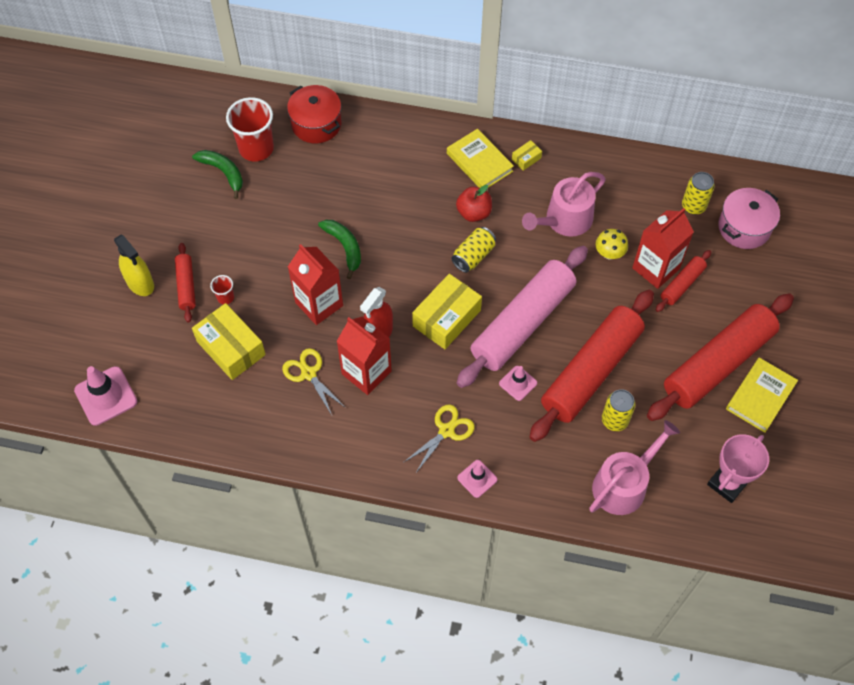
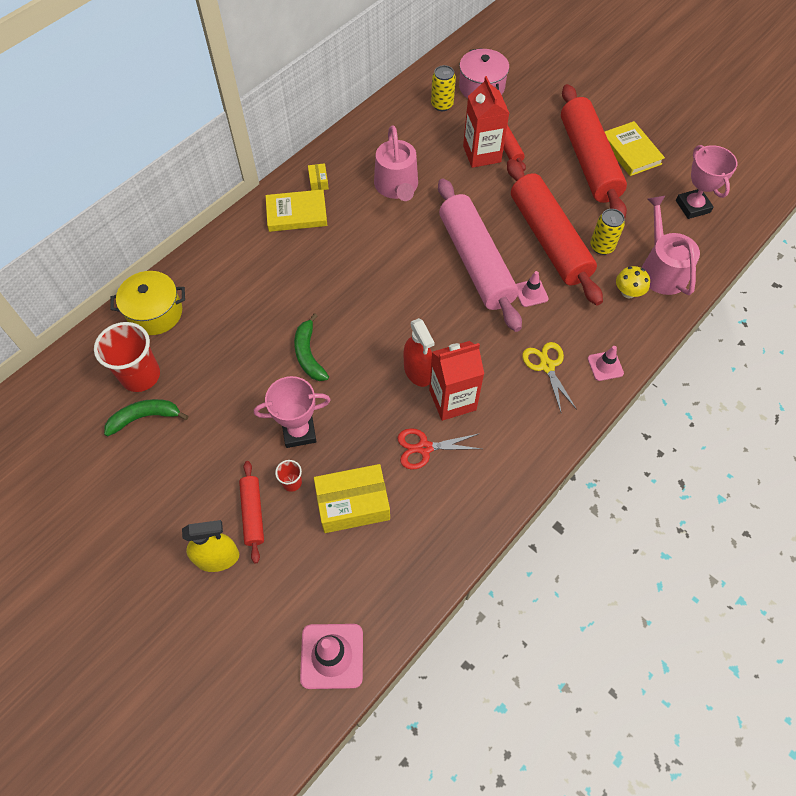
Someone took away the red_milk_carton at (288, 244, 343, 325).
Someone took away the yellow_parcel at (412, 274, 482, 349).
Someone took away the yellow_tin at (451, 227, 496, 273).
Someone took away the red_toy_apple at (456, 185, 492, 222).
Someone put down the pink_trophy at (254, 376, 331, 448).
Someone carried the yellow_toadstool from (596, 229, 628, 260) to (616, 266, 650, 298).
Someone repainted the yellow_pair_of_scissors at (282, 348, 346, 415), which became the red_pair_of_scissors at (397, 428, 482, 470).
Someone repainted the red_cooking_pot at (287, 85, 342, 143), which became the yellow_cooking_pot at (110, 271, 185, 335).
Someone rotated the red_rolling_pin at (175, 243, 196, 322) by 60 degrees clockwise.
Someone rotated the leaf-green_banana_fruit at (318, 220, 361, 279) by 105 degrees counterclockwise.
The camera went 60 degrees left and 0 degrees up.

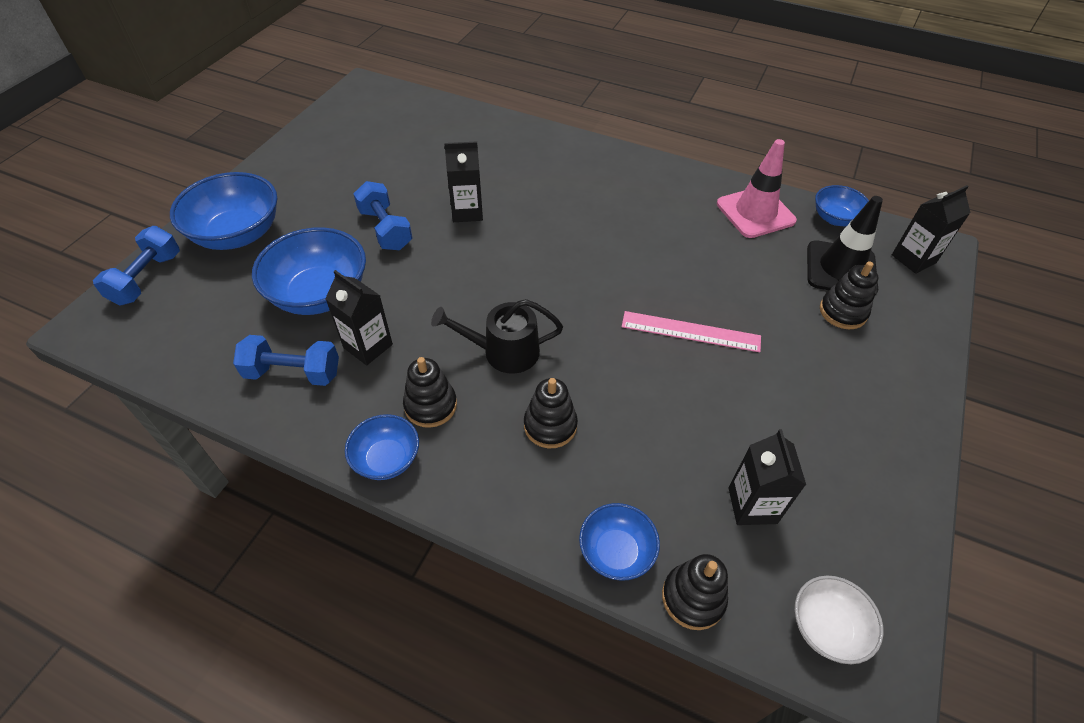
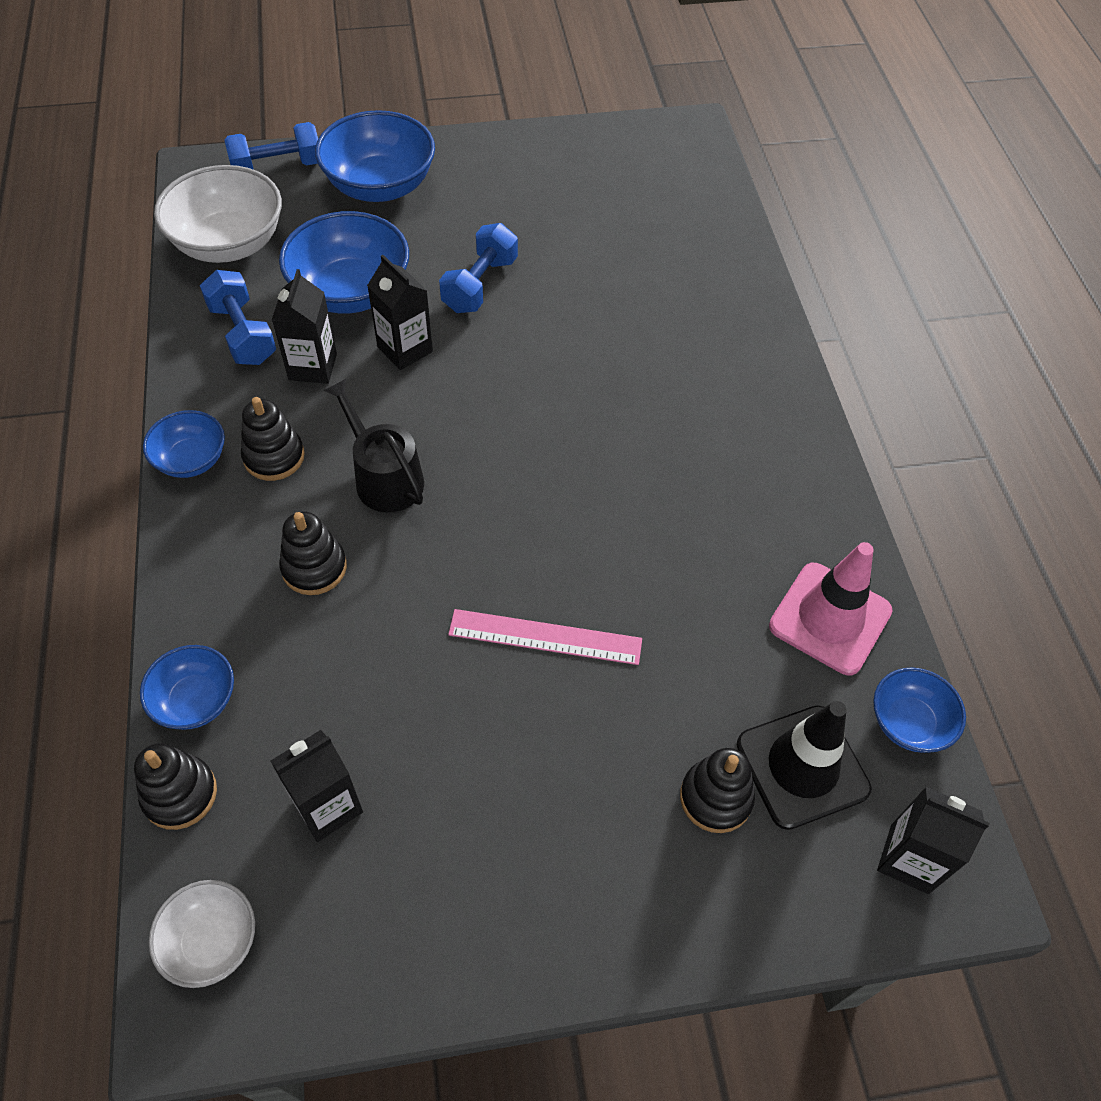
Someone put down the white_serving_bowl at (154, 165, 282, 263).
Someone carried the ebony_milk_carton from (444, 142, 483, 222) to (367, 255, 433, 370).
Someone rotated the pink_ruler at (622, 311, 761, 352) by 60 degrees counterclockwise.
The camera went 55 degrees right and 5 degrees up.

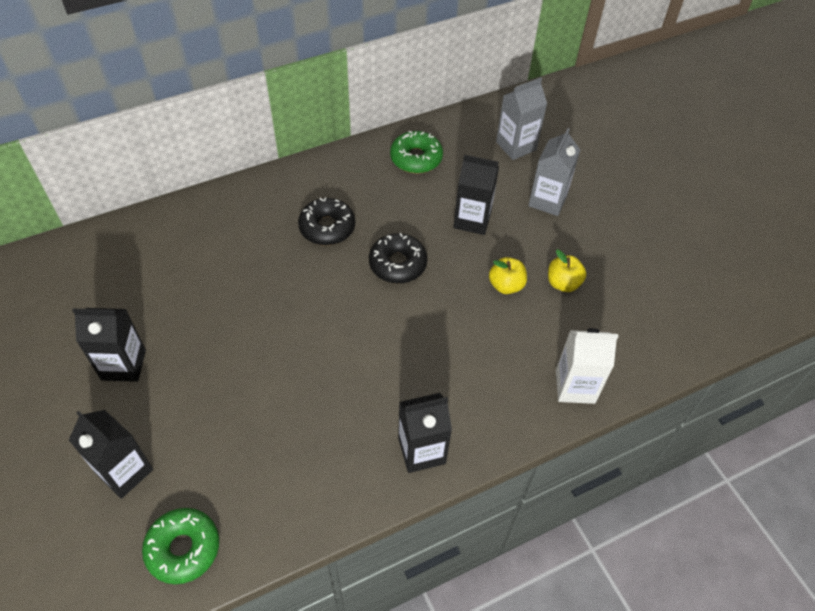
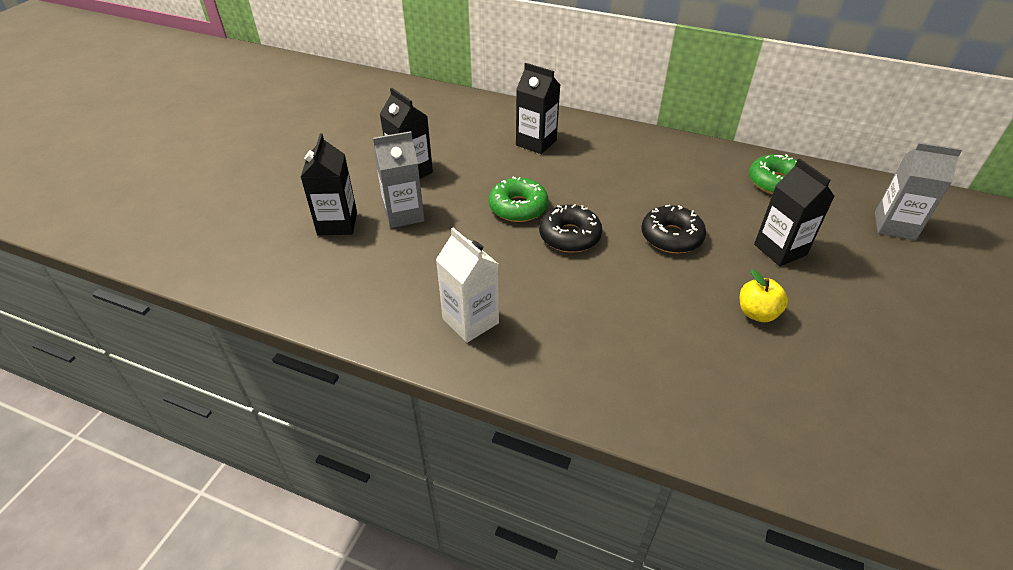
Someone took away the yellow_toy_apple at (548, 250, 586, 292).
Someone carried the leaf-green_donut from (142, 508, 219, 584) to (489, 176, 548, 222).
Someone carried the ebony_donut from (298, 197, 355, 245) to (539, 204, 602, 253).
Someone carried the ebony_milk_carton from (398, 393, 452, 473) to (516, 63, 560, 154).
Someone carried the grey_milk_carton from (528, 128, 580, 216) to (373, 131, 425, 228).
Someone carried the white_milk_carton from (556, 328, 618, 404) to (436, 228, 499, 343).
The camera went 50 degrees right and 10 degrees down.

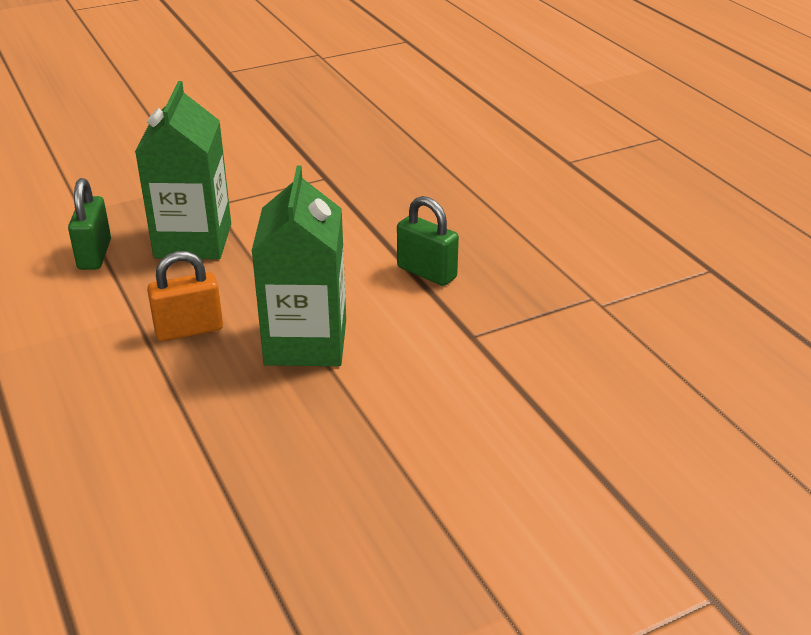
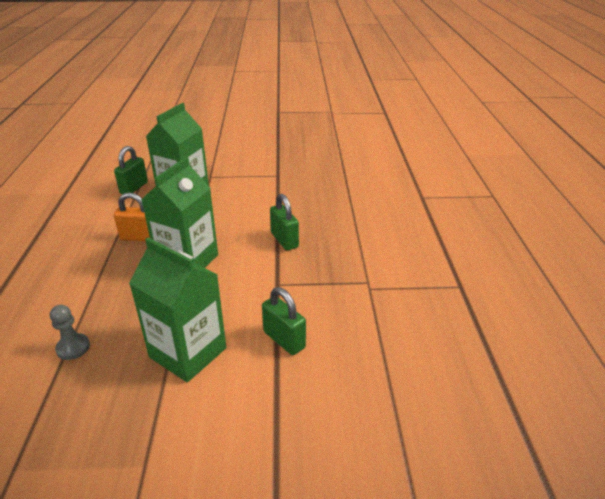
Someone put down the grey_chess_pawn at (50, 305, 90, 360).
Someone put down the leaf-green_milk_carton at (129, 238, 226, 382).
Someone put down the leaf-green_small_lock at (262, 287, 306, 355).
The camera went 25 degrees right and 0 degrees up.

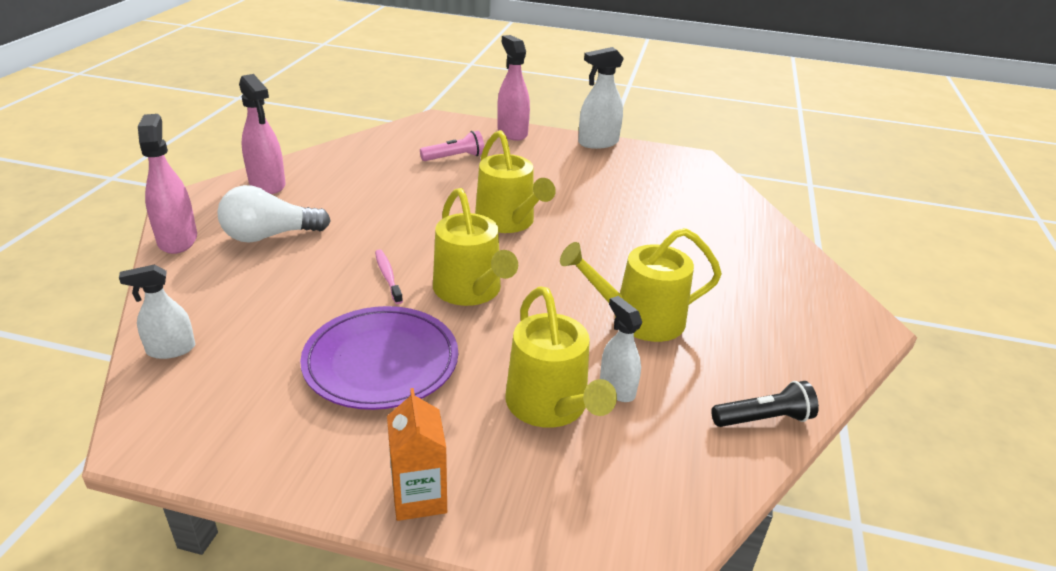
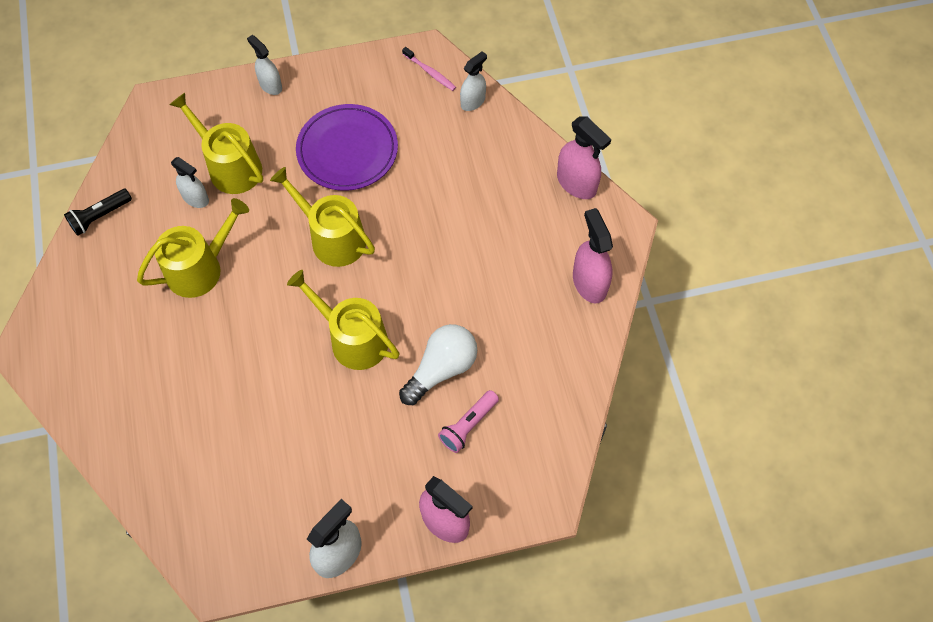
Someone carried the white_light_bulb from (217, 185, 331, 243) to (399, 324, 477, 405).
Someone carried the pink_toothbrush from (375, 250, 403, 304) to (402, 47, 456, 91).
Someone swapped the orange_milk_carton at (387, 388, 447, 521) for the white_spray_bottle at (247, 35, 282, 95).
Someone rotated the pink_spray_bottle at (239, 74, 286, 194) by 45 degrees clockwise.
The camera went 155 degrees right and 30 degrees up.

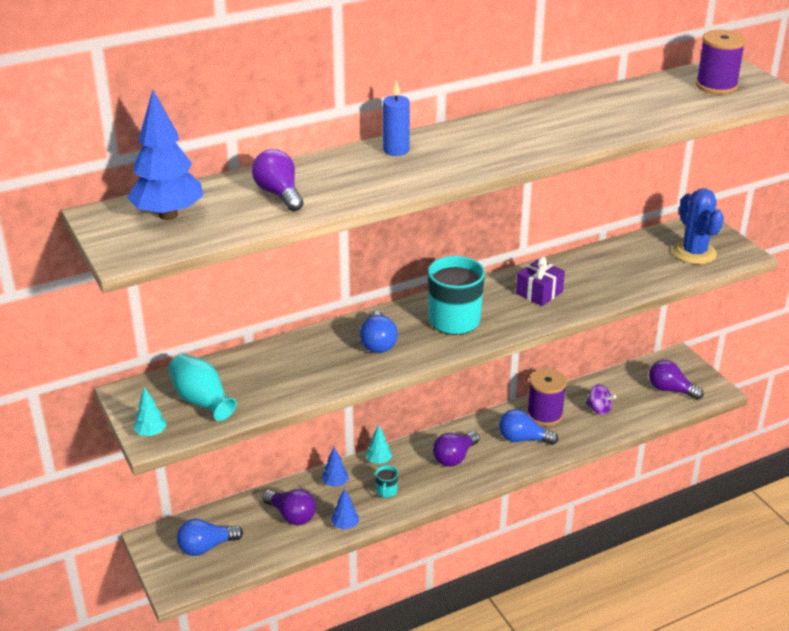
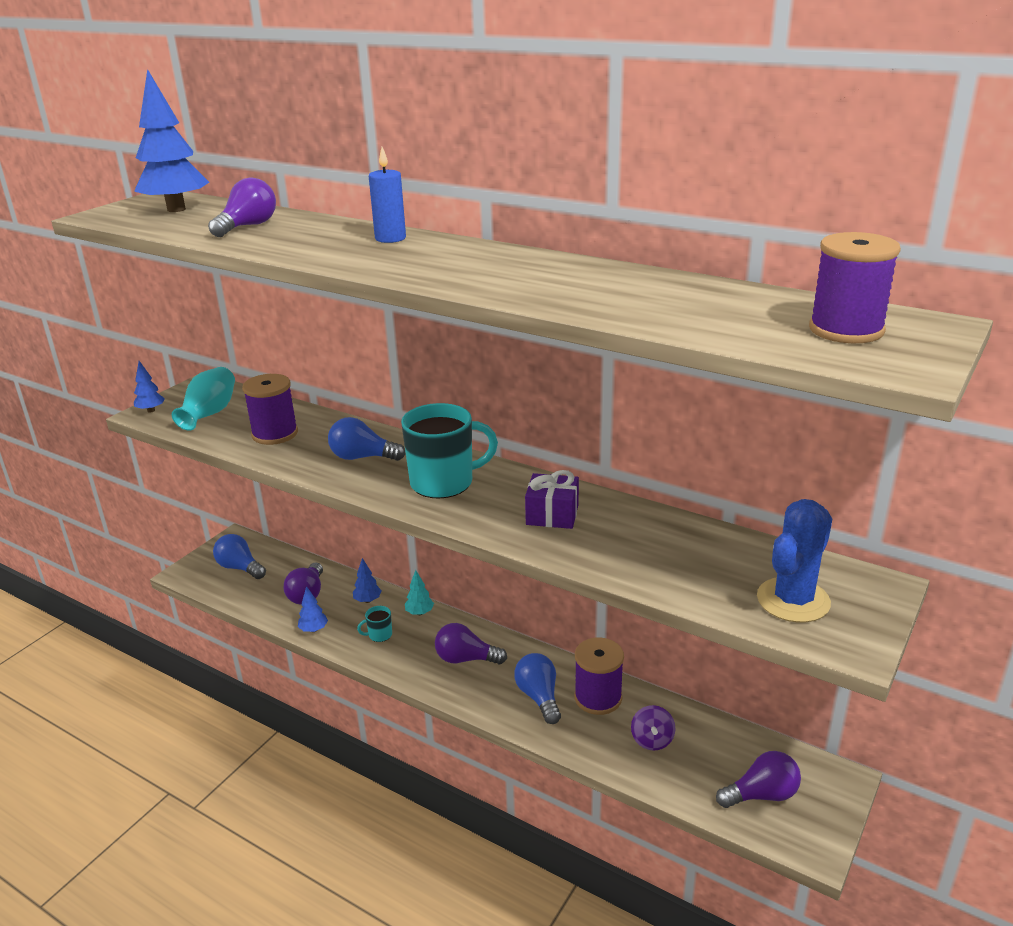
Someone put down the violet_bobbin at (242, 374, 298, 445).
Someone repainted the turquoise_toy_tree at (133, 387, 167, 437), which became the blue_toy_tree at (134, 361, 165, 413).
Someone rotated the blue_light_bulb at (360, 311, 398, 353) by 45 degrees clockwise.
Someone rotated the violet_light_bulb at (649, 360, 704, 400) by 75 degrees clockwise.
The camera went 60 degrees right and 5 degrees down.

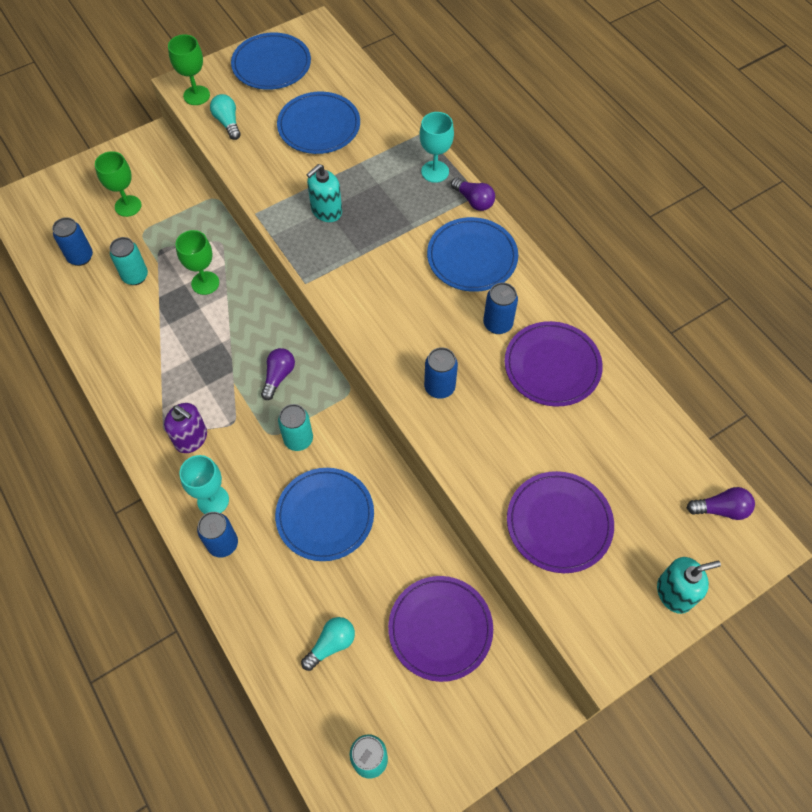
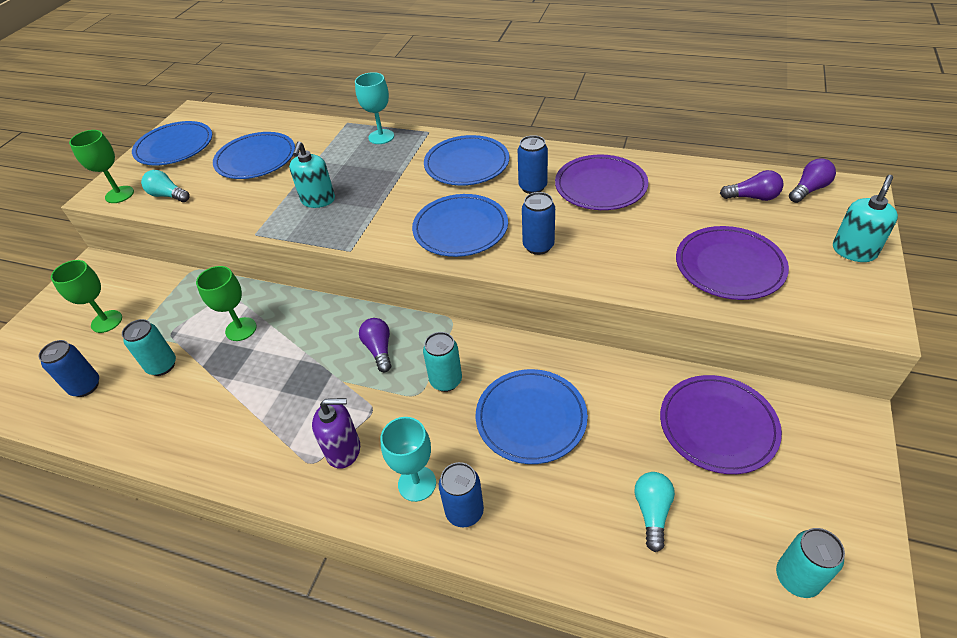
Someone put down the blue_dinner_plate at (412, 194, 508, 257).
Someone carried the violet_light_bulb from (451, 178, 495, 211) to (720, 170, 783, 201).
The camera went 35 degrees left and 15 degrees down.

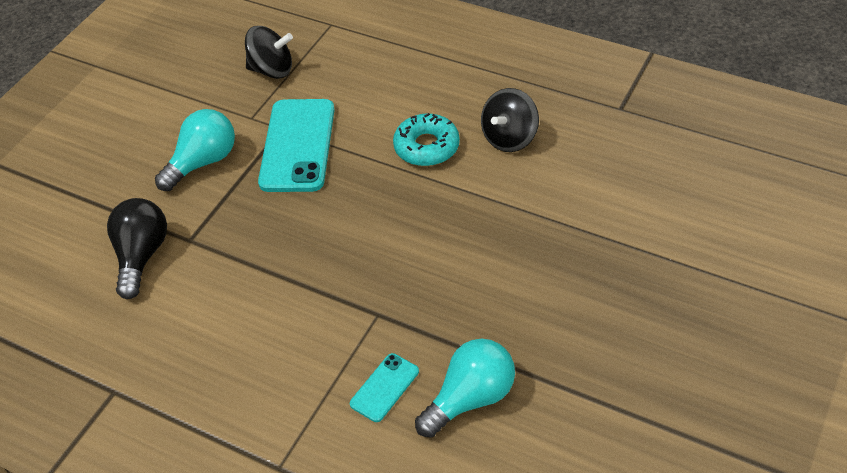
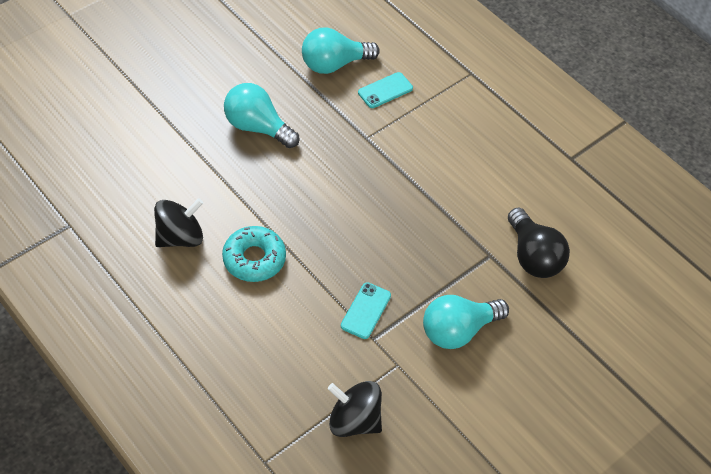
Someone put down the turquoise_light_bulb at (224, 83, 299, 148).
Someone rotated the ebony_light_bulb at (107, 198, 167, 299) by 45 degrees counterclockwise.
Someone scaled the turquoise_smartphone at (258, 99, 335, 192) by 0.49.
The camera went 165 degrees left and 5 degrees up.

